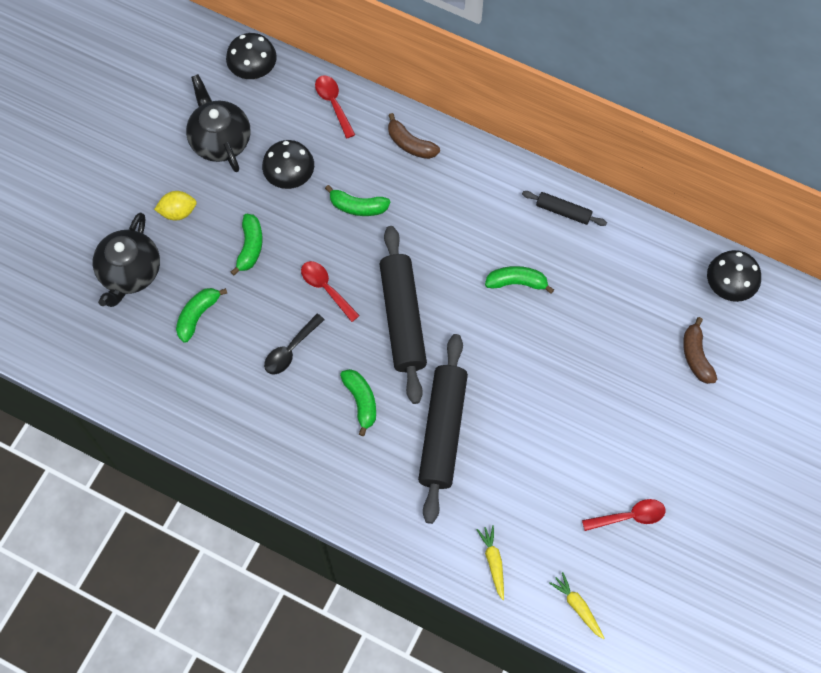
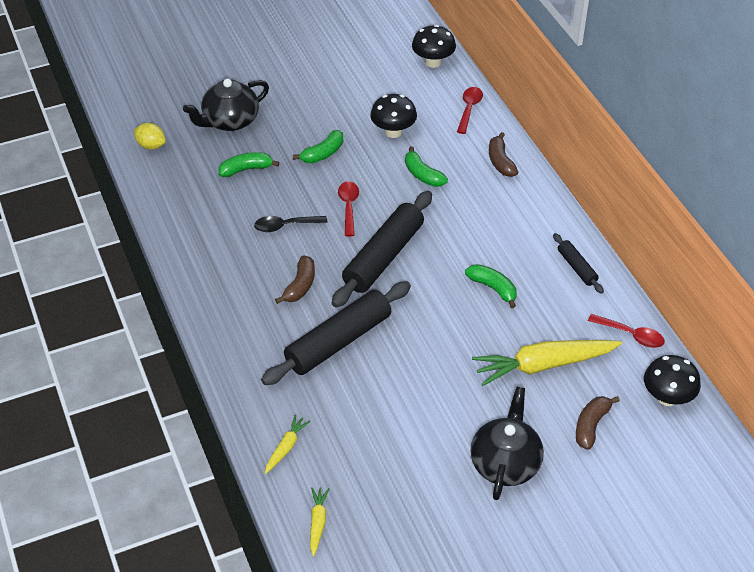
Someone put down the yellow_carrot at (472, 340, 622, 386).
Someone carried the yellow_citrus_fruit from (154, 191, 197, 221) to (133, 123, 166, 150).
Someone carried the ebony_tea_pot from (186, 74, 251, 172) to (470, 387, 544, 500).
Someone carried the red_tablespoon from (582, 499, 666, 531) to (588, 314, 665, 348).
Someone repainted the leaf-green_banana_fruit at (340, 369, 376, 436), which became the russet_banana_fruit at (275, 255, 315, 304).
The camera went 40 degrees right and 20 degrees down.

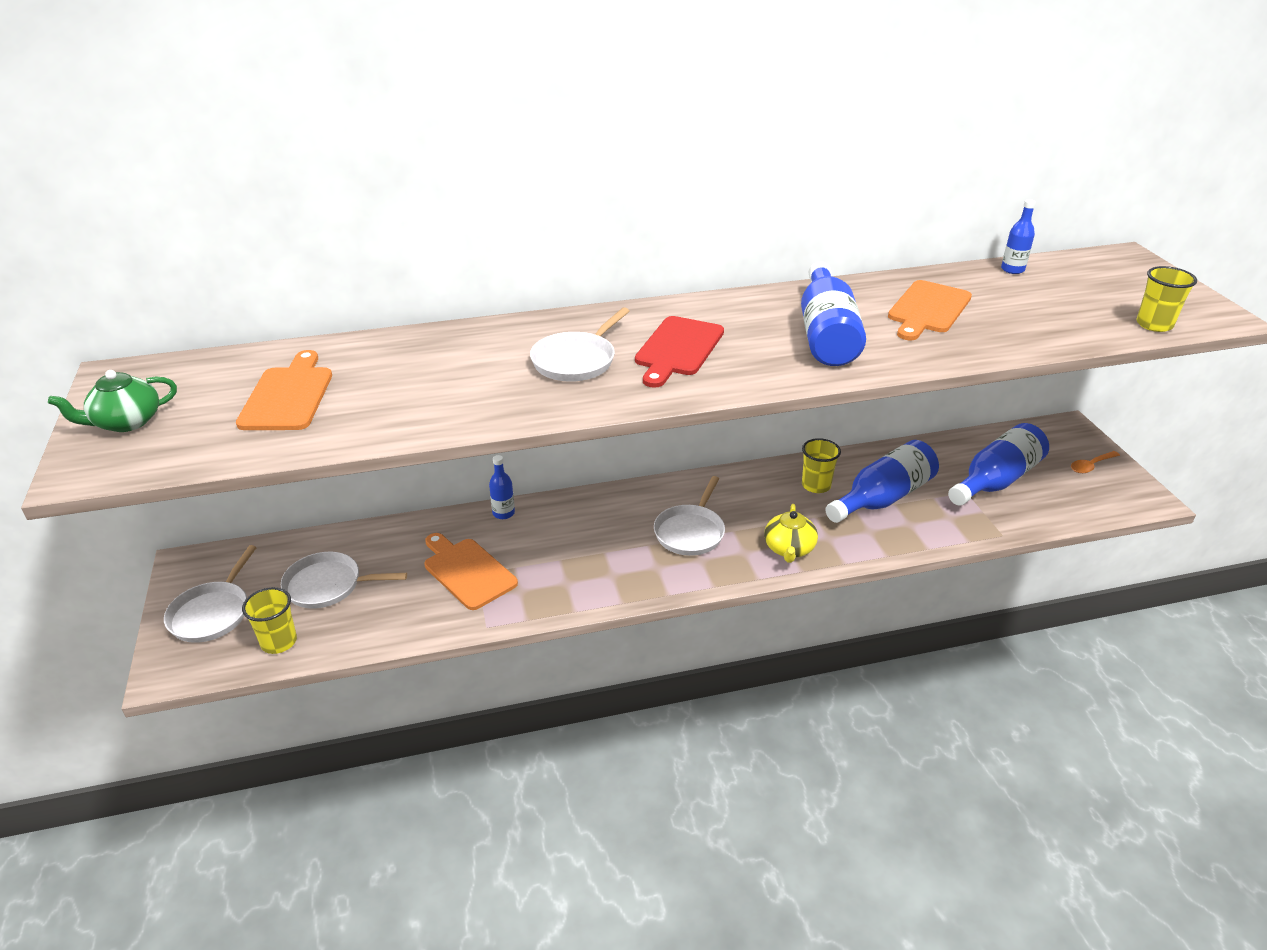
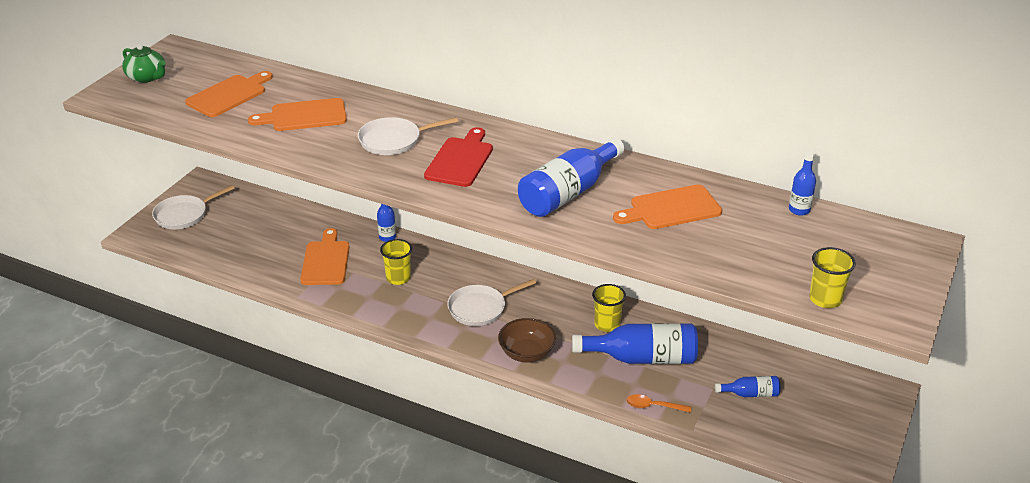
Someone took away the white_skillet at (281, 552, 407, 609).
Someone put down the orange_bread_board at (248, 98, 347, 131).
Someone carried the yellow_beaker from (242, 587, 297, 654) to (380, 239, 412, 285).
Someone carried the orange_tablespoon from (1071, 451, 1120, 473) to (626, 394, 691, 413).
Someone swapped the yellow_tea_pot at (764, 504, 818, 563) for the russet_serving_bowl at (498, 318, 556, 363).
Someone rotated the leaf-green_tea_pot at (48, 370, 177, 432) by 150 degrees counterclockwise.
Someone rotated the red_bread_board at (635, 316, 724, 388) by 135 degrees clockwise.
Someone scaled the blue_flask at (948, 423, 1049, 506) by 0.50.
The camera went 40 degrees right and 0 degrees up.

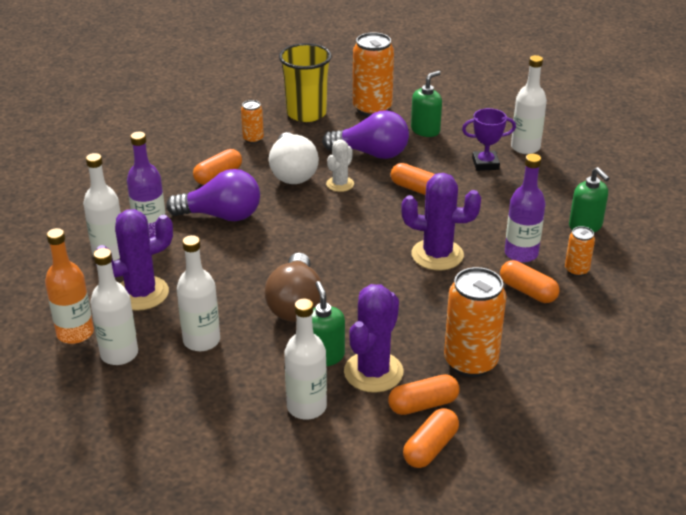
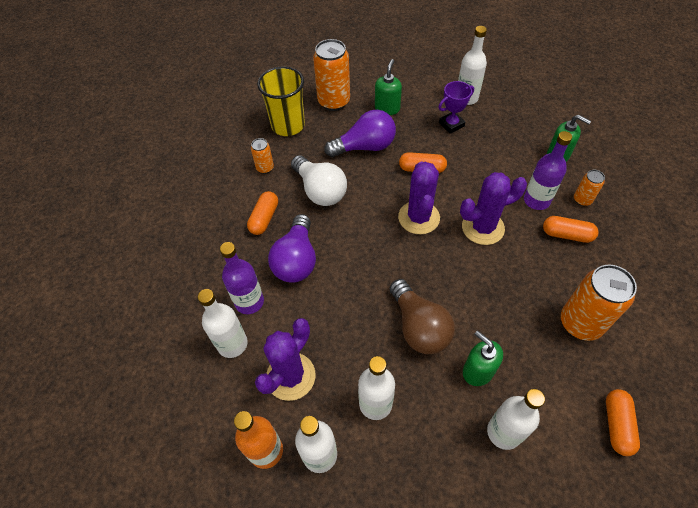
Someone took away the white_prickly_plant at (326, 139, 354, 192).
Someone took away the orange_pill_shape at (388, 374, 460, 415).
Someone carried the violet_prickly_plant from (344, 284, 404, 393) to (398, 162, 440, 234).
Someone rotated the violet_light_bulb at (166, 169, 260, 221) by 120 degrees clockwise.
The camera went 25 degrees left and 20 degrees up.

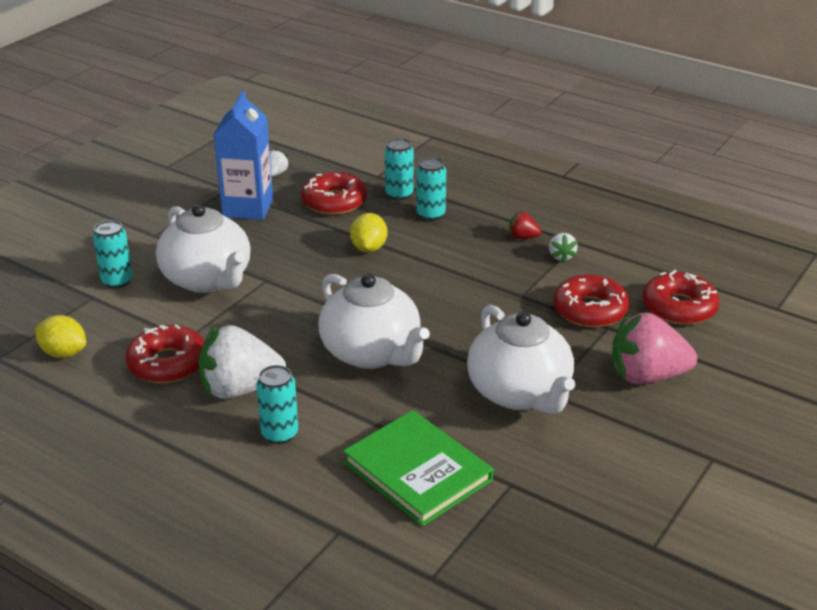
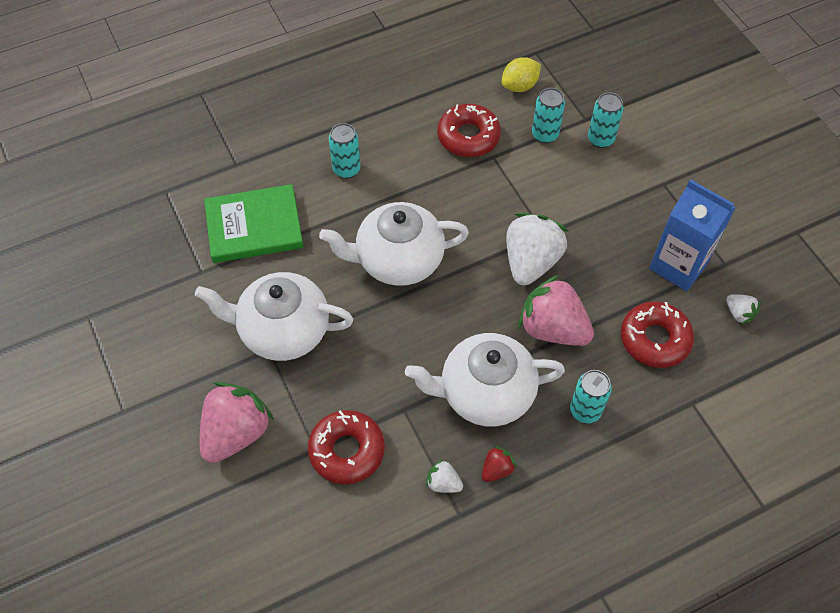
Someone took away the red_donut at (642, 270, 720, 325).
Someone carried the white_tea_pot from (156, 204, 251, 293) to (405, 333, 565, 427).
Someone carried the white_strawberry from (198, 325, 286, 399) to (506, 213, 568, 285).
Someone carried the turquoise_tin from (385, 138, 414, 200) to (532, 88, 565, 143).
Someone swapped the yellow_citrus_fruit at (350, 213, 387, 252) for the pink_strawberry at (518, 275, 594, 346).
The camera went 120 degrees right and 25 degrees up.

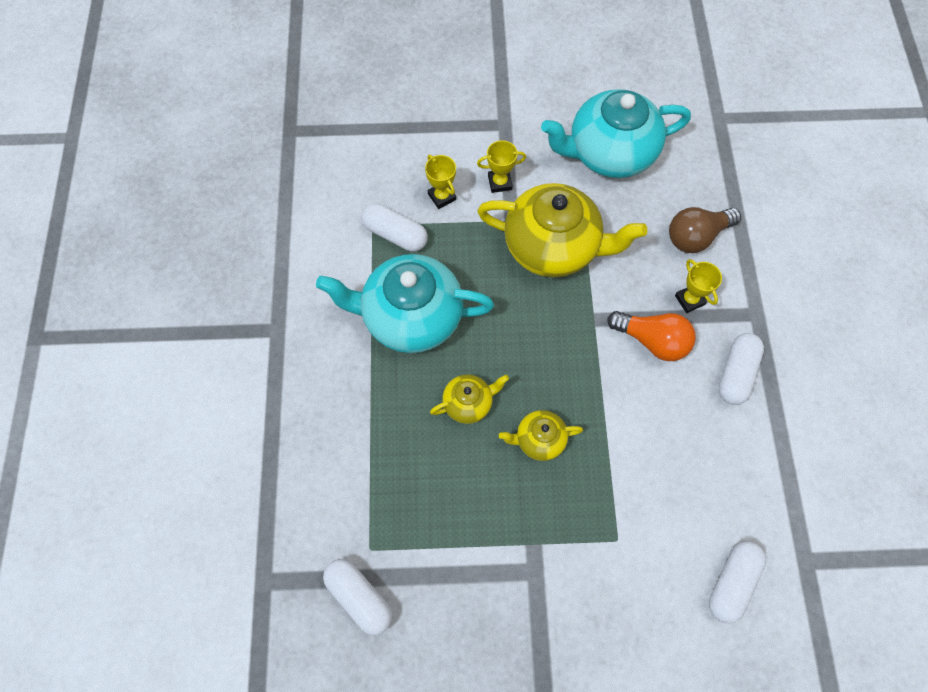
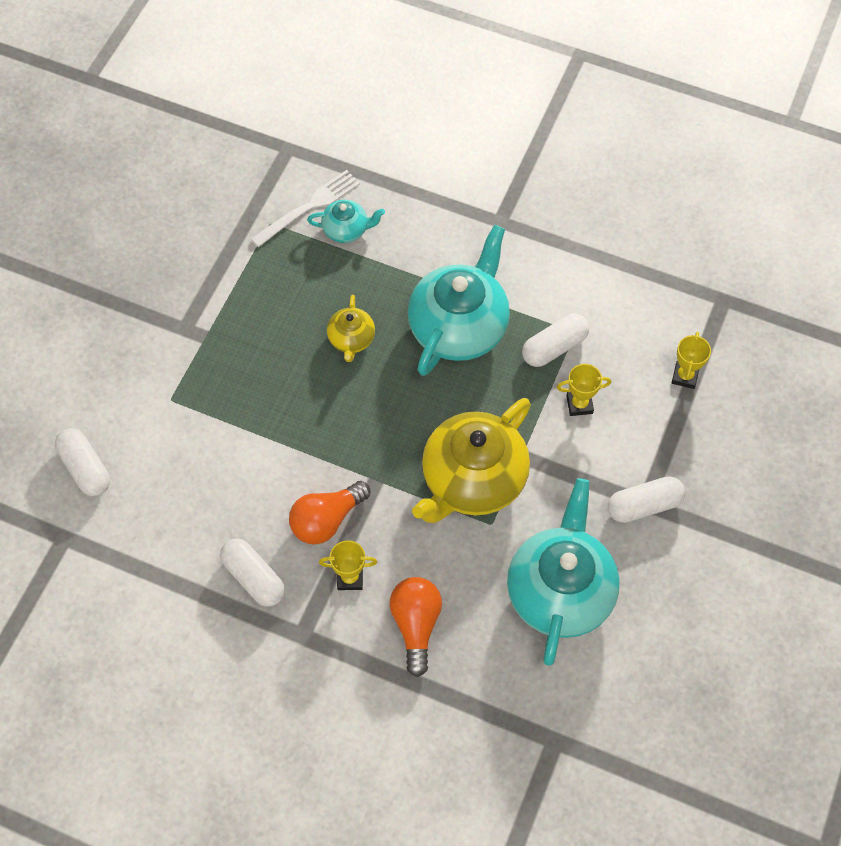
Someone took away the yellow_tea_pot at (499, 410, 583, 461).
Someone put down the white_dinner_fork at (251, 170, 360, 247).
Someone put down the turquoise_tea_pot at (307, 200, 385, 243).
Someone carried the white_pill_shape from (323, 559, 392, 635) to (607, 476, 685, 523).
Someone carried the yellow_trophy from (477, 140, 526, 193) to (672, 332, 711, 389).
Someone repainted the russet_light_bulb at (669, 207, 741, 253), which became the orange_light_bulb at (390, 577, 442, 677).
The camera went 115 degrees right and 5 degrees down.

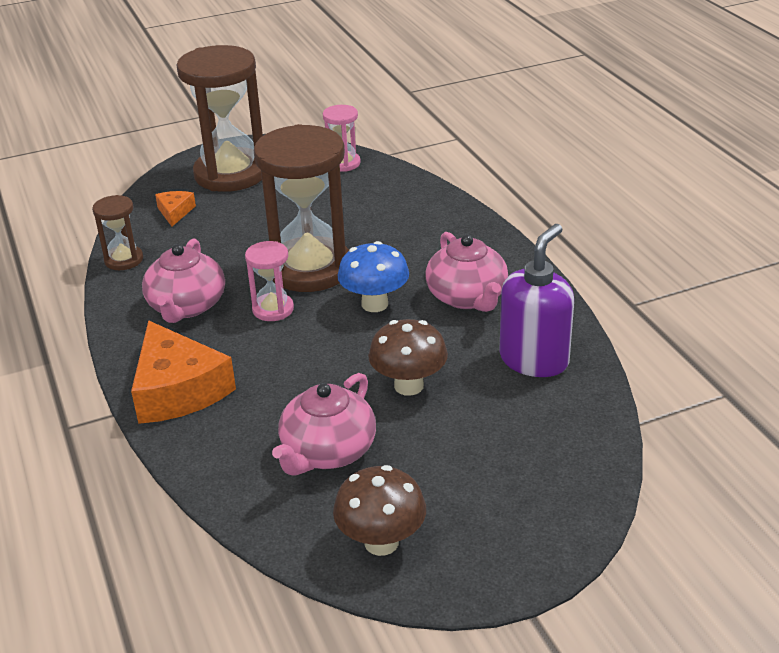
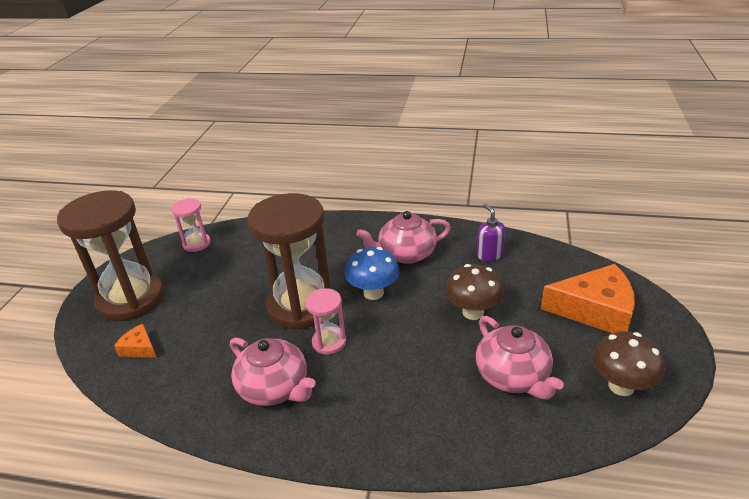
Someone took away the russet_sand_timer at (92, 195, 143, 270).
Someone carried the orange_piece_of_cheese from (131, 320, 236, 424) to (541, 264, 635, 333).
Someone rotated the pink_tea_pot at (425, 232, 508, 312) by 150 degrees clockwise.
Someone scaled the violet_pump_bottle at (499, 224, 574, 377) by 0.58.
The camera went 55 degrees left and 0 degrees up.

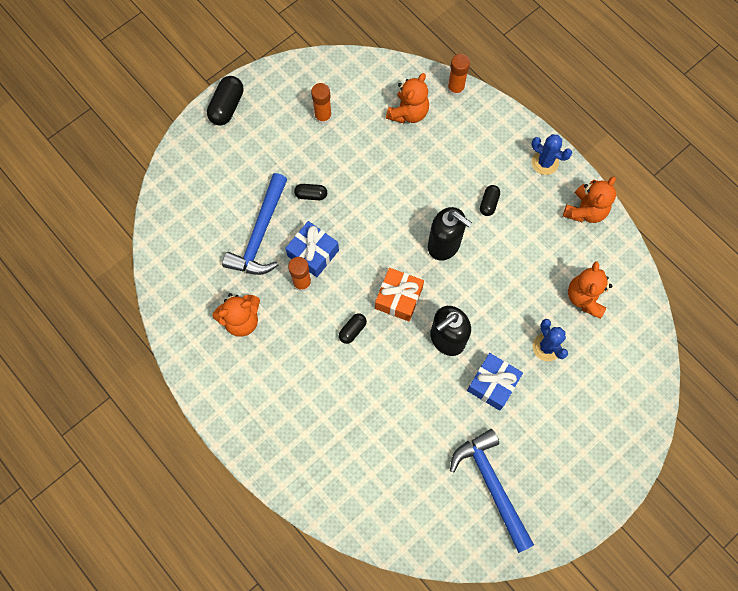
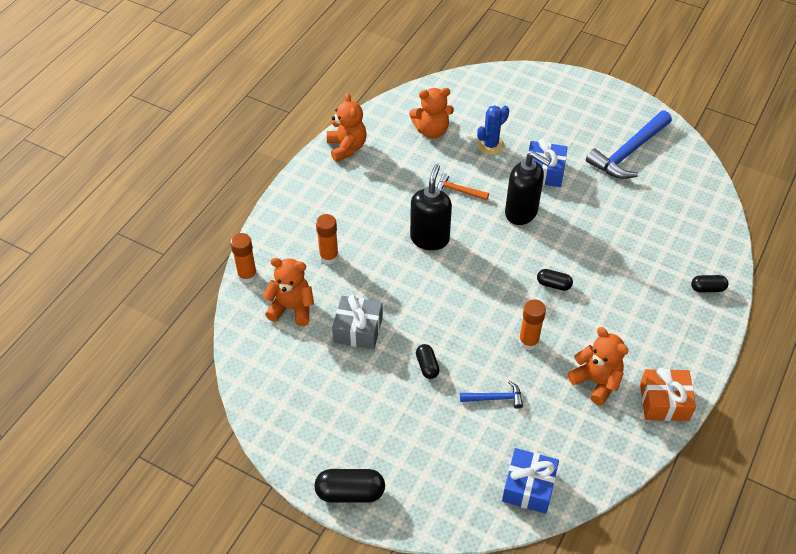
Someone took away the blue_prickly_plant at (532, 134, 572, 175).
Someone put down the grey_present at (332, 295, 383, 349).
Someone put down the orange_hammer at (437, 173, 489, 201).
Someone carried the blue_present from (285, 221, 339, 277) to (502, 448, 559, 514).
Someone carried the orange_glue from (311, 83, 332, 124) to (316, 214, 339, 264).
Someone carried the orange_present from (375, 268, 424, 321) to (640, 368, 696, 421).
Someone carried the ebony_pill_shape from (480, 185, 500, 216) to (691, 275, 729, 292).
Someone rotated the orange_teddy_bear at (563, 176, 616, 223) by 60 degrees clockwise.
Someone scaled the blue_hammer at (222, 173, 287, 275) by 0.49.
The camera went 110 degrees left and 20 degrees down.

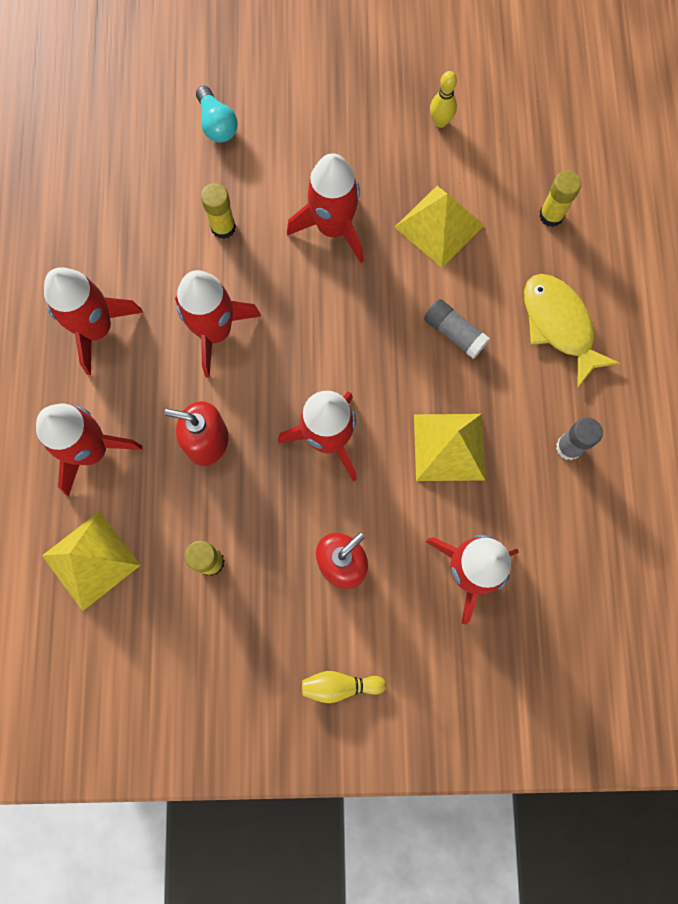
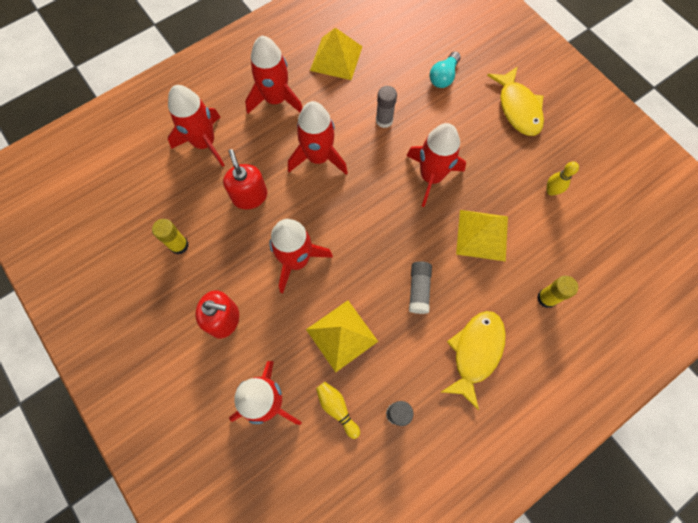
Someone put down the yellow_toy_fish at (487, 66, 544, 136).
Someone carried the yellow_solid_pyramid from (42, 511, 141, 611) to (310, 28, 363, 80).
Someone carried the yellow_skittle from (302, 671, 386, 703) to (316, 382, 360, 439).
Someone repainted the yellow_glue at (201, 183, 236, 239), which became the grey_glue at (376, 86, 397, 128).
The camera went 55 degrees right and 5 degrees down.

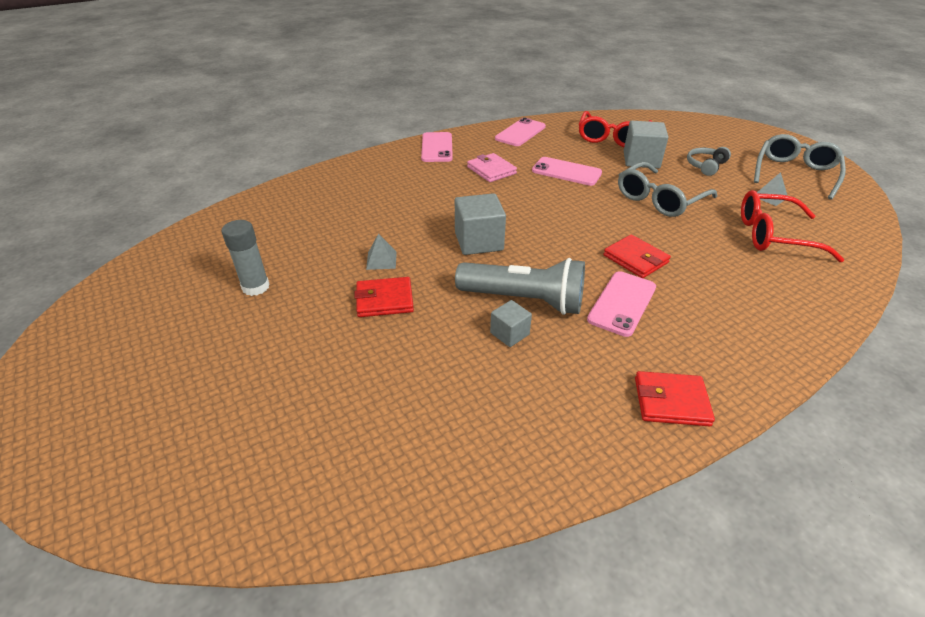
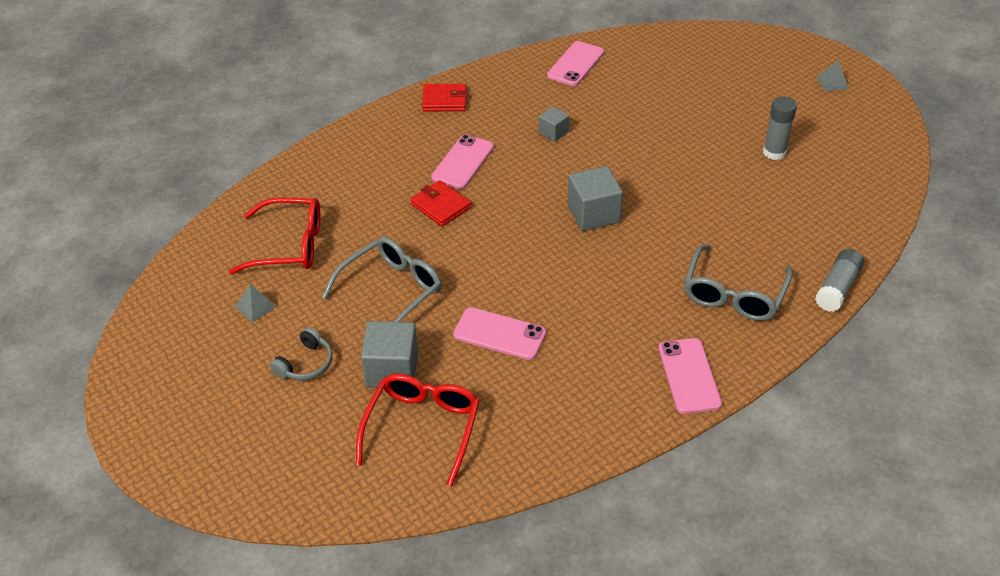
Someone took away the red_card_wallet at (354, 277, 414, 317).
Someone took away the grey_pocket_torch at (455, 258, 585, 315).
Someone took away the pink_card_wallet at (467, 153, 517, 182).
Someone put down the grey_glue at (815, 249, 864, 312).
Someone carried the grey_solid_pyramid from (366, 234, 397, 270) to (817, 61, 849, 92).
Someone carried the pink_smartphone from (495, 118, 546, 146) to (547, 41, 604, 86).
Someone carried the grey_spectacles from (754, 134, 846, 200) to (684, 245, 793, 321).
The camera went 175 degrees right and 5 degrees up.

